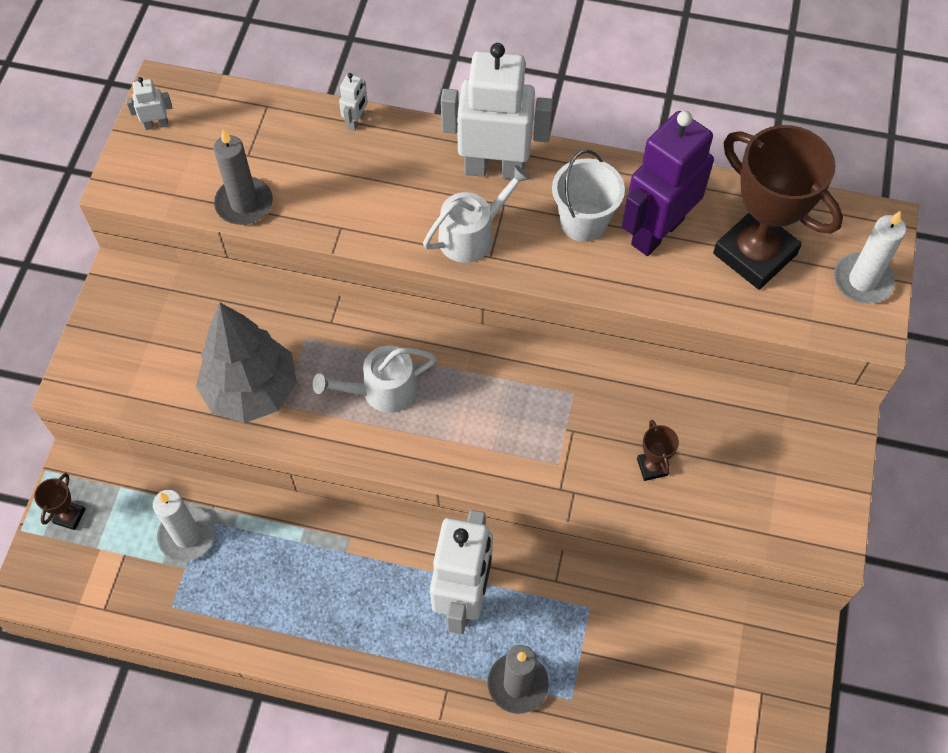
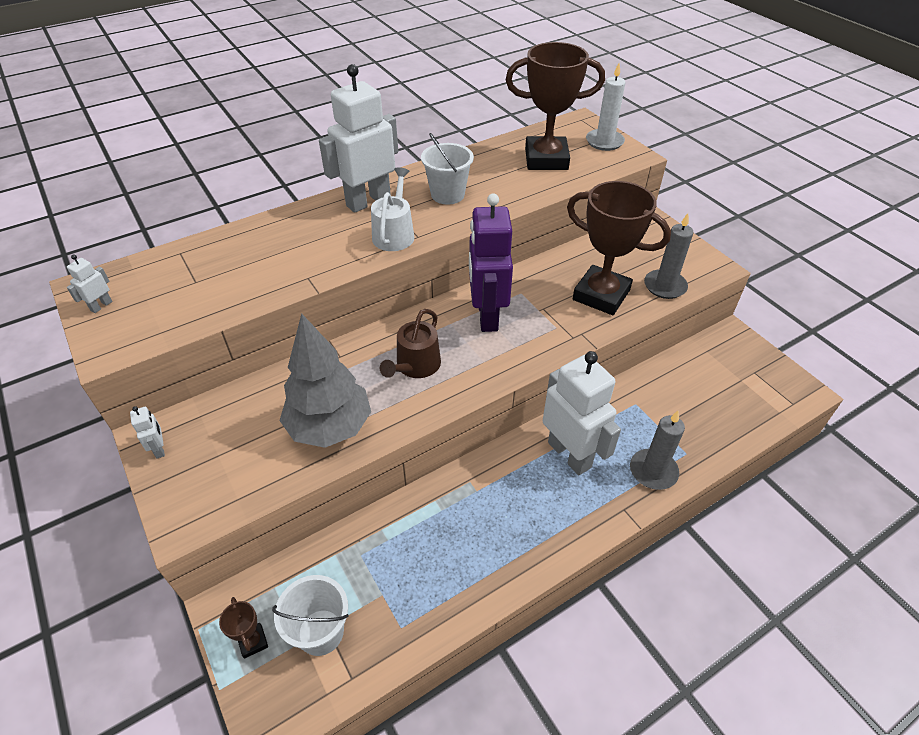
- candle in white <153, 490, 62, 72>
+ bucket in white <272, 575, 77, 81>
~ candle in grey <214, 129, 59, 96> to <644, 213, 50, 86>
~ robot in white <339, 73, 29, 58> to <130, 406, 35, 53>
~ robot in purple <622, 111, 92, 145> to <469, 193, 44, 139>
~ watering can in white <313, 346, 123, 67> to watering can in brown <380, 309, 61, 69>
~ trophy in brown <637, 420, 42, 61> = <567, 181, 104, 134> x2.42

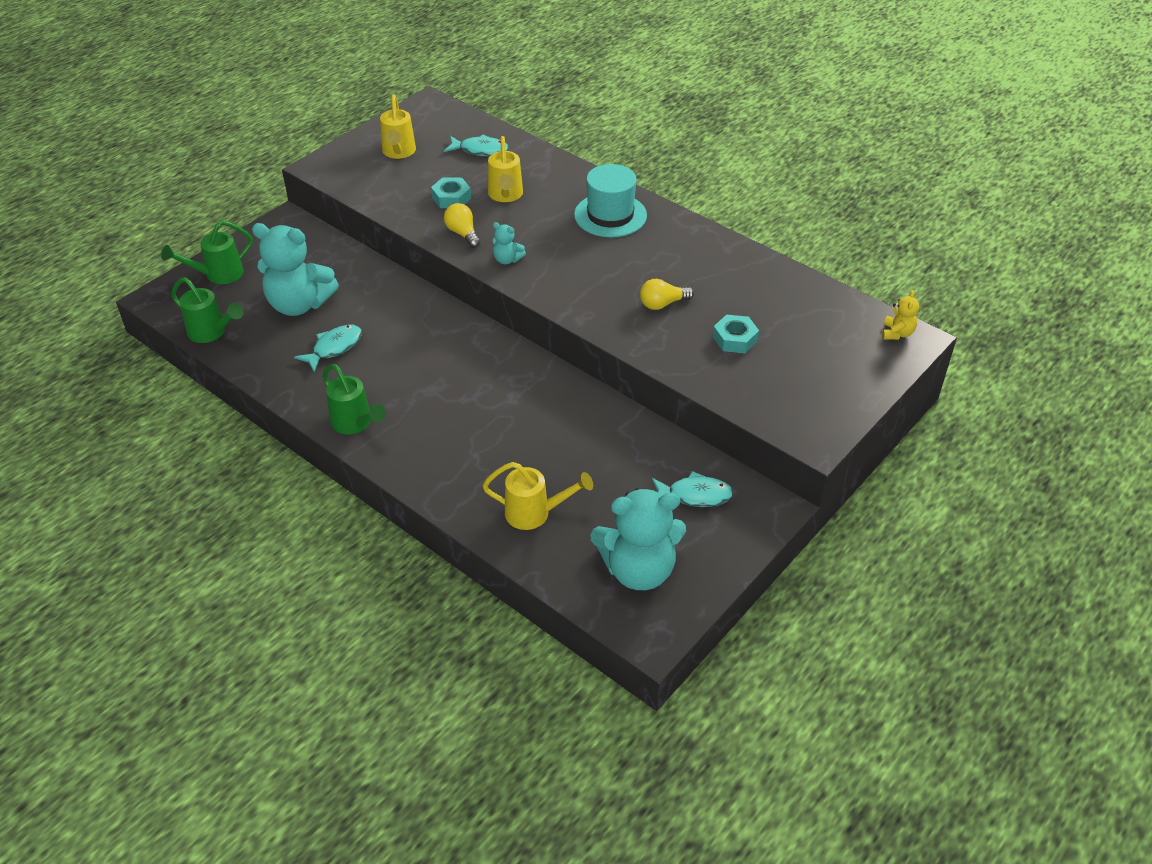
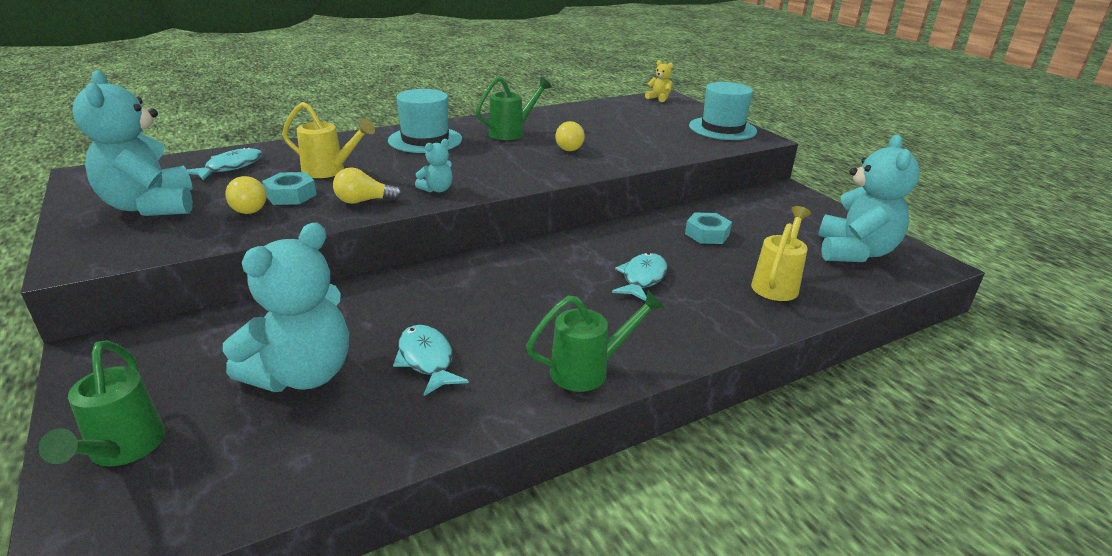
+ light bulb in yellow <225, 176, 42, 38>
+ hat in turquoise <689, 82, 68, 58>
~ watering can in green <171, 277, 72, 66> to <476, 77, 76, 63>
~ fish in turquoise <652, 471, 82, 36> to <612, 253, 55, 48>
~ nut in turquoise <713, 315, 46, 38> to <685, 212, 47, 32>
~ watering can in yellow <380, 94, 36, 65> to teddy bear in turquoise <73, 70, 120, 146>

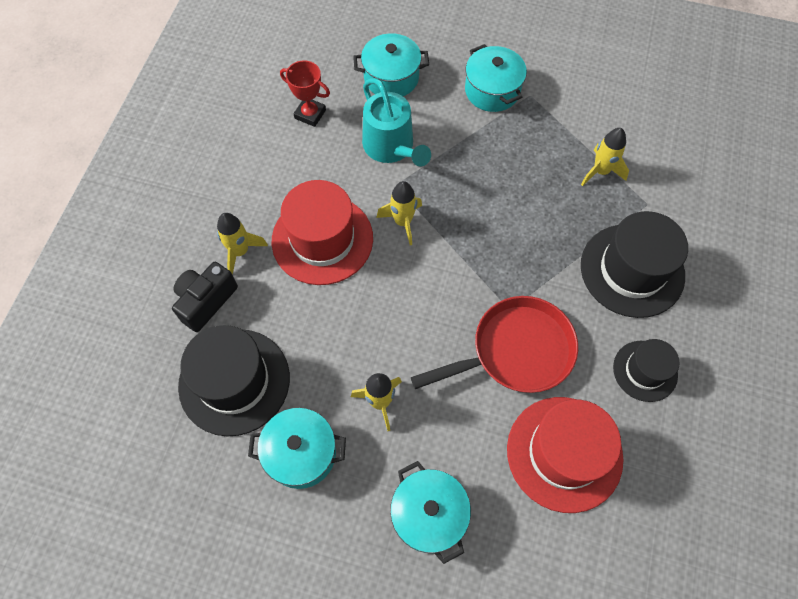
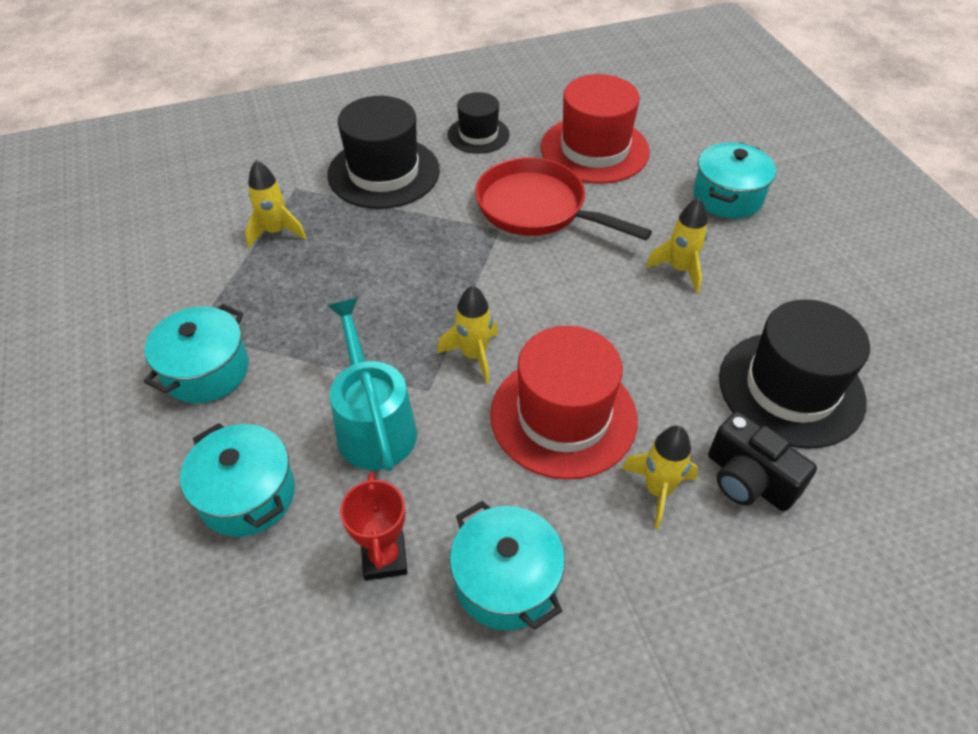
~ pot in turquoise <248, 408, 98, 81> to <449, 501, 116, 129>
~ camera in black <172, 262, 66, 70> = <708, 411, 109, 100> 45 degrees clockwise
~ watering can in turquoise <362, 78, 69, 88> = <328, 299, 89, 172> 45 degrees counterclockwise

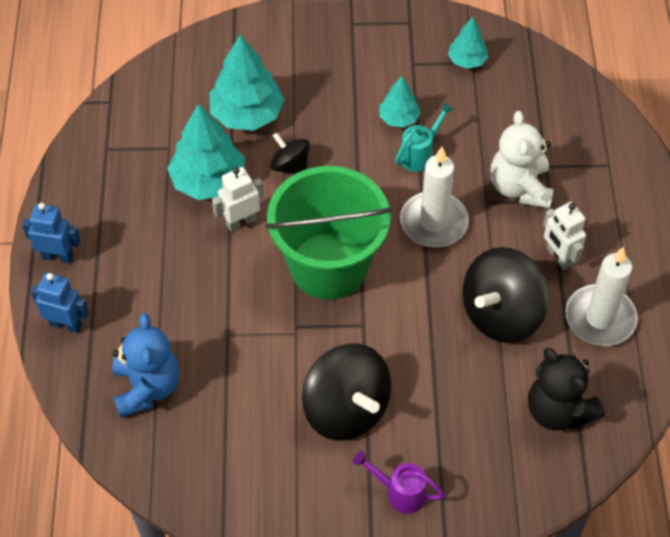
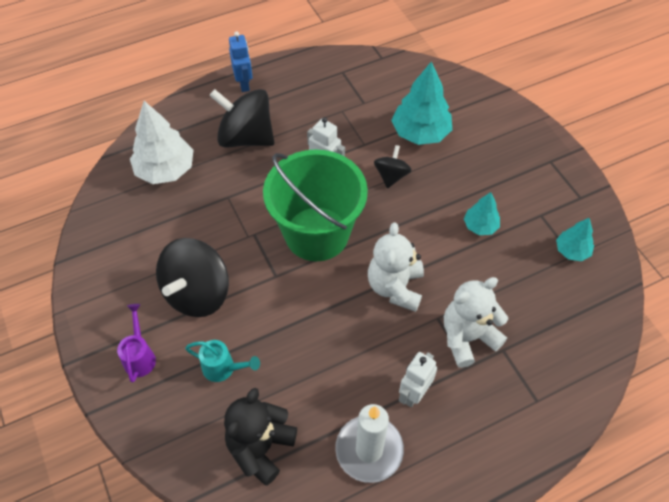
- robot in blue <31, 273, 58, 60>
- tree in turquoise <167, 103, 78, 97>
~ watering can in turquoise <395, 102, 59, 70> to <185, 340, 75, 42>
~ spinning top in black <462, 247, 87, 96> to <209, 89, 65, 59>
~ teddy bear in blue <112, 313, 68, 105> to tree in white <130, 101, 64, 83>
~ candle in white <400, 147, 69, 100> to teddy bear in white <368, 222, 56, 90>

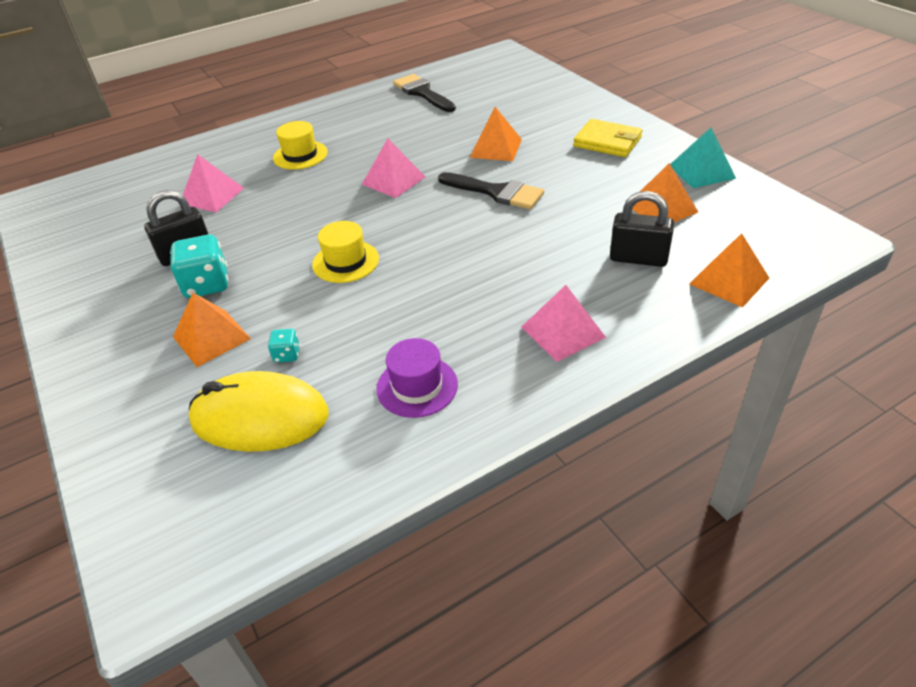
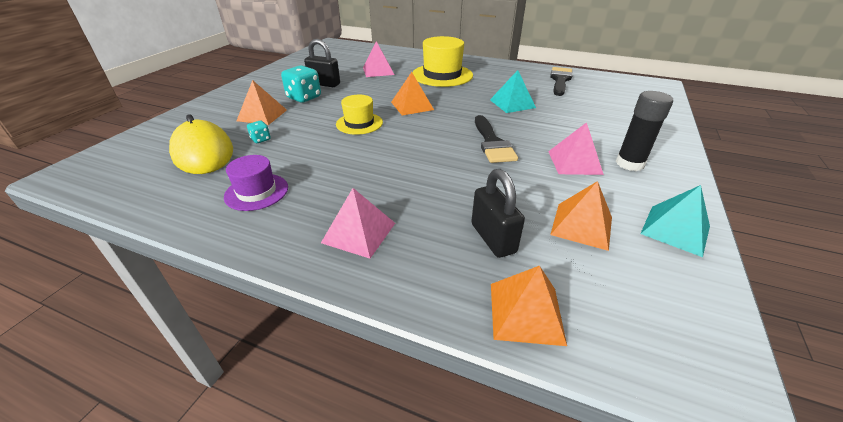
+ pyramid in turquoise <490, 70, 46, 43>
~ pyramid in pink <362, 139, 63, 59> to <548, 122, 56, 53>
~ pyramid in orange <470, 107, 52, 54> to <391, 72, 43, 43>
~ wallet in yellow <573, 119, 69, 38> to glue stick in black <615, 91, 58, 80>
~ hat in yellow <273, 121, 55, 49> = <412, 36, 61, 51> x1.67

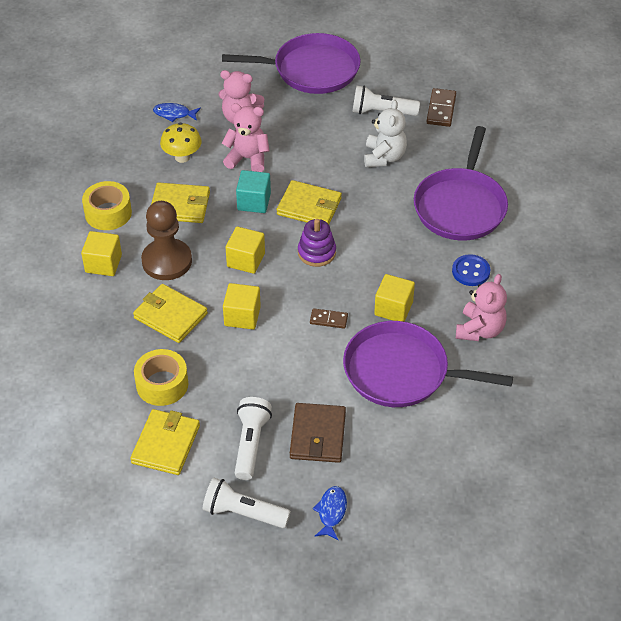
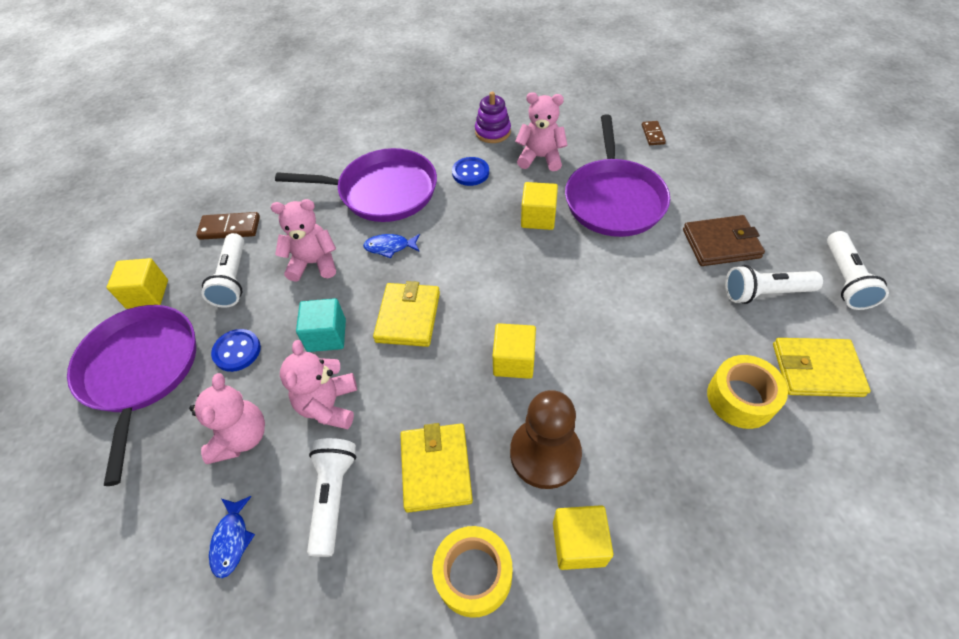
- wallet in yellow <133, 284, 75, 59>
+ button in blue <211, 329, 50, 43>
~ cube in yellow <223, 283, 38, 46> to <107, 258, 61, 51>
~ cube in turquoise <236, 170, 35, 43> to <296, 298, 50, 54>
~ stacking toy in purple <298, 219, 38, 48> to <475, 92, 36, 51>
~ domino in brown <310, 308, 38, 21> to <642, 121, 24, 24>
~ fish in blue <313, 486, 34, 54> to <363, 234, 57, 24>
~ mushroom in yellow <160, 123, 41, 40> to flashlight in white <307, 438, 49, 119>
~ teddy bear in white <364, 100, 43, 67> to teddy bear in pink <271, 199, 65, 83>

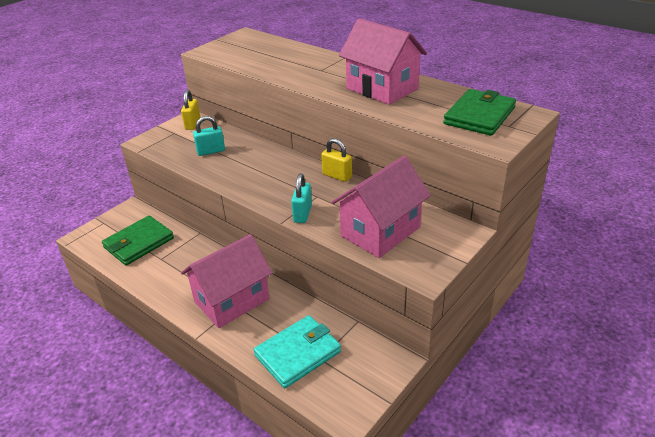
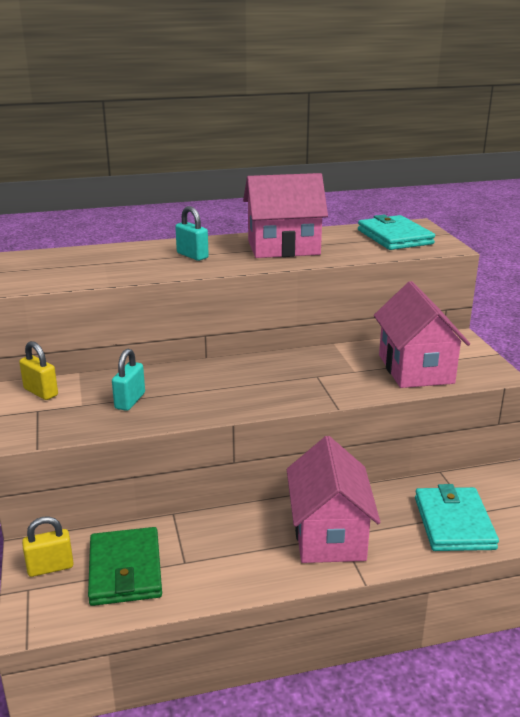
~ padlock in turquoise <291, 174, 21, 49> to <175, 206, 34, 55>
~ padlock in yellow <321, 138, 31, 44> to <22, 516, 52, 61>
~ wallet in green <443, 89, 73, 47> to wallet in turquoise <358, 215, 77, 35>

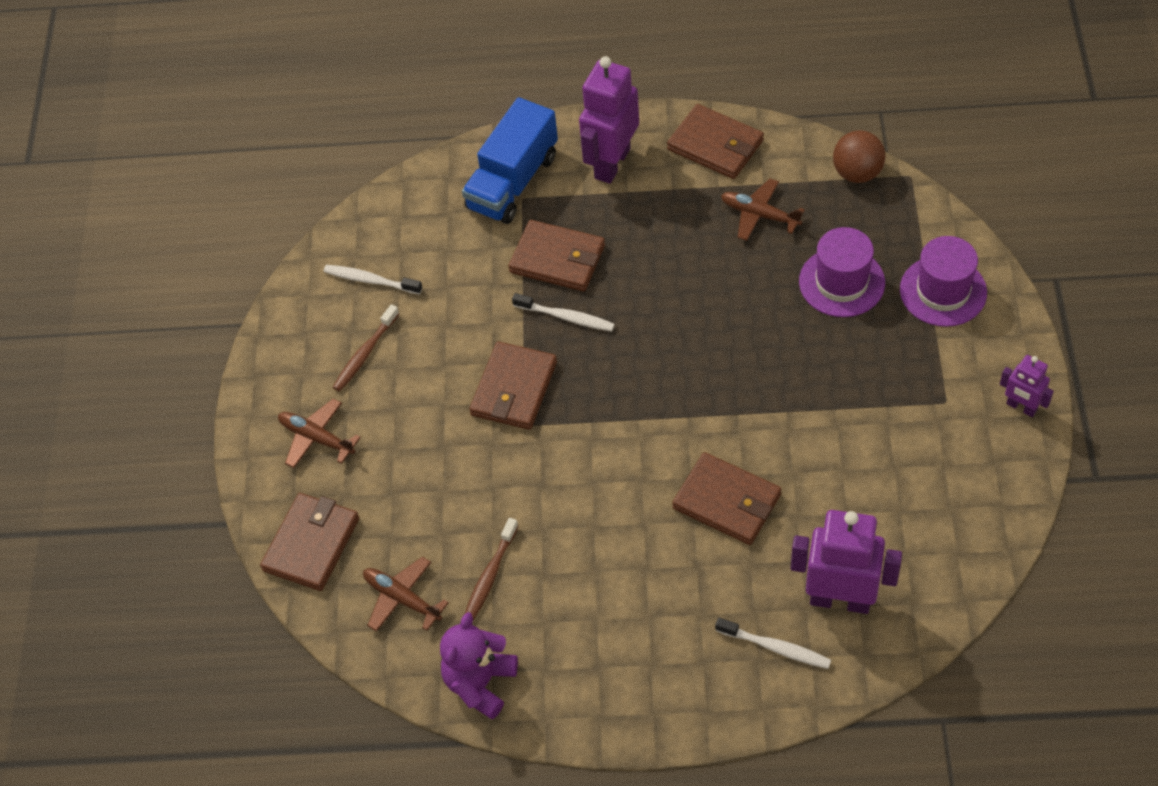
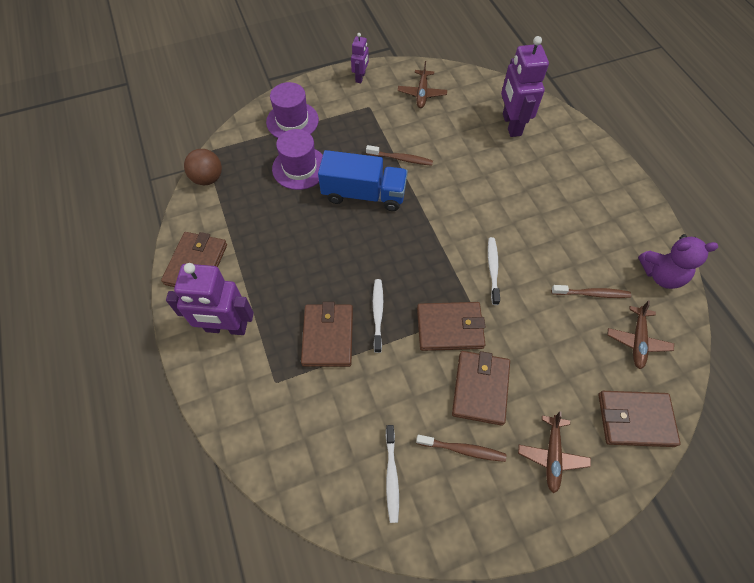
+ toothbrush in brown <366, 145, 67, 21>
~ truck in blue <462, 97, 96, 127> to <318, 150, 90, 61>
~ wallet in brown <672, 452, 110, 93> to <452, 351, 58, 75>
~ toothbrush in white <715, 618, 116, 51> to <488, 237, 12, 68>
~ plane in brown <721, 178, 84, 63> to <398, 61, 49, 47>

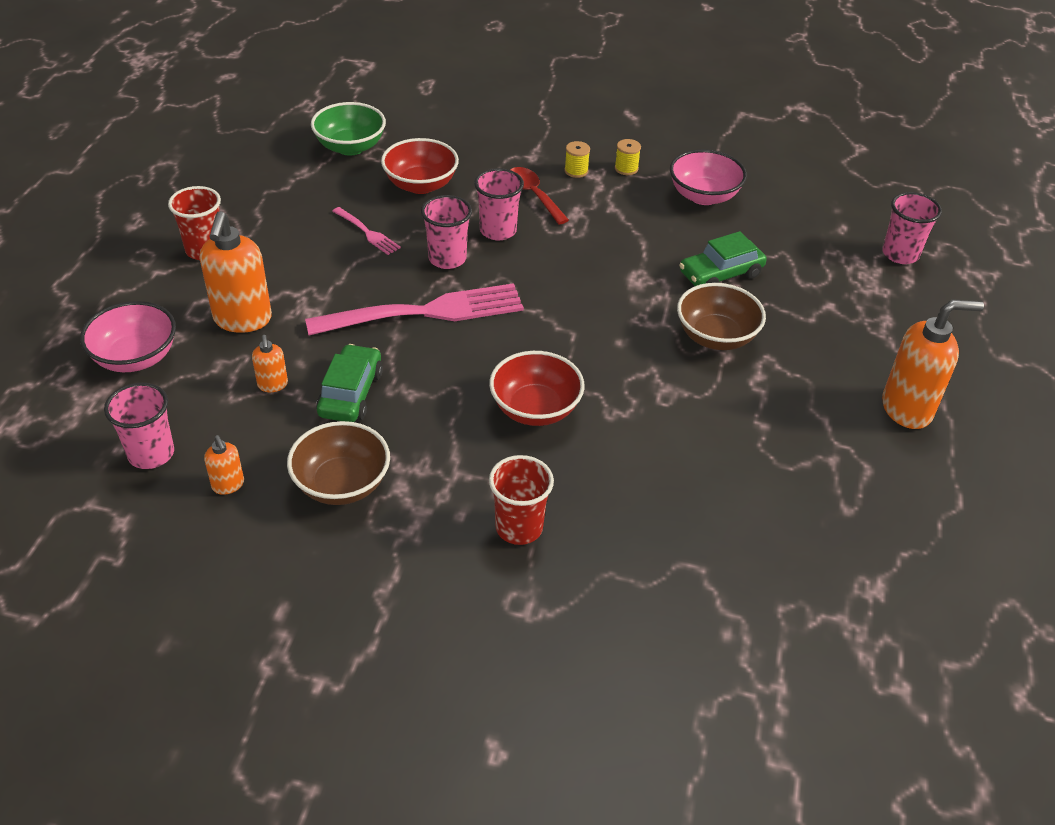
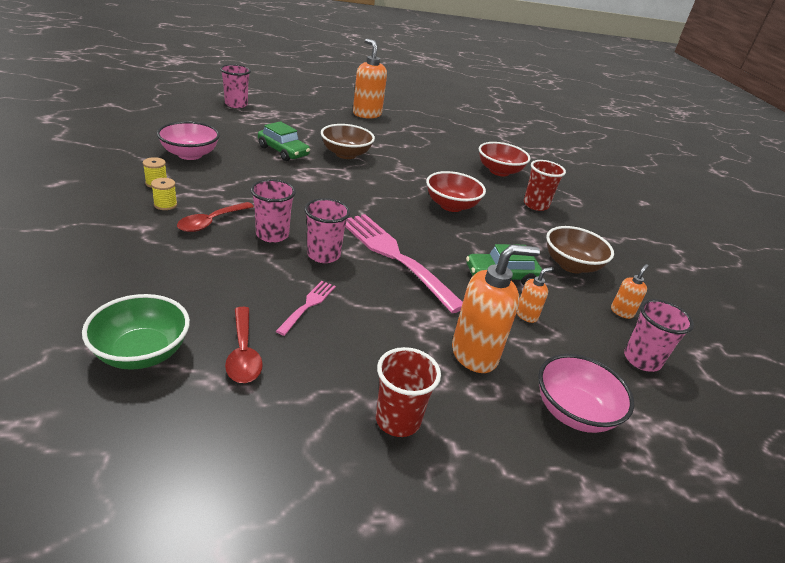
+ spoon in red <225, 307, 38, 76>
~ bowl in red <381, 138, 78, 56> to <479, 142, 51, 34>

